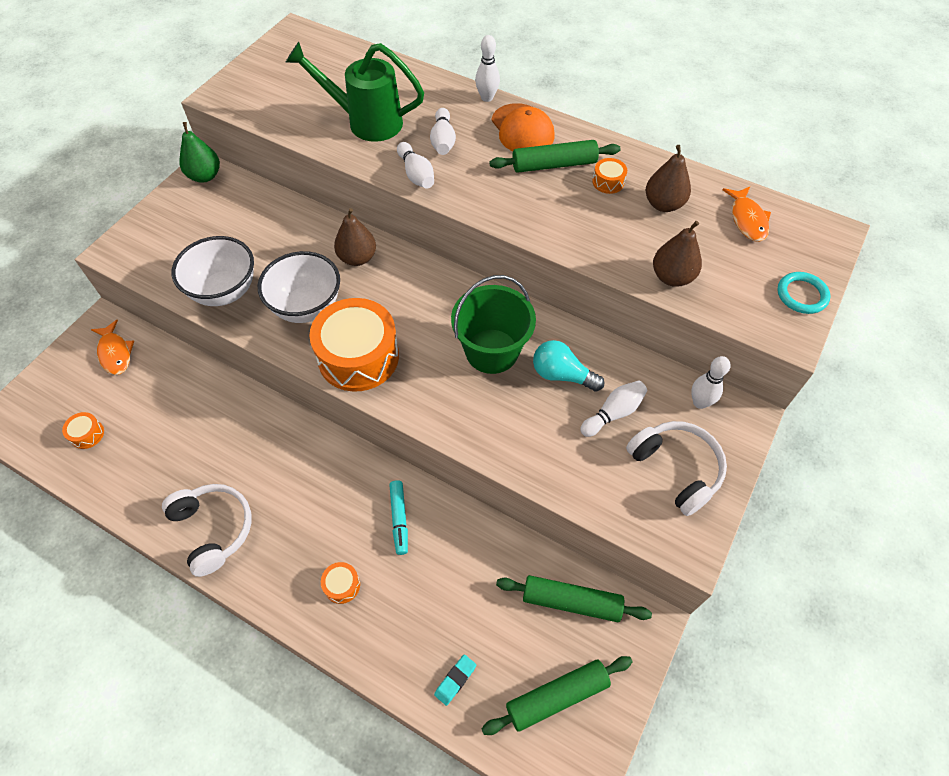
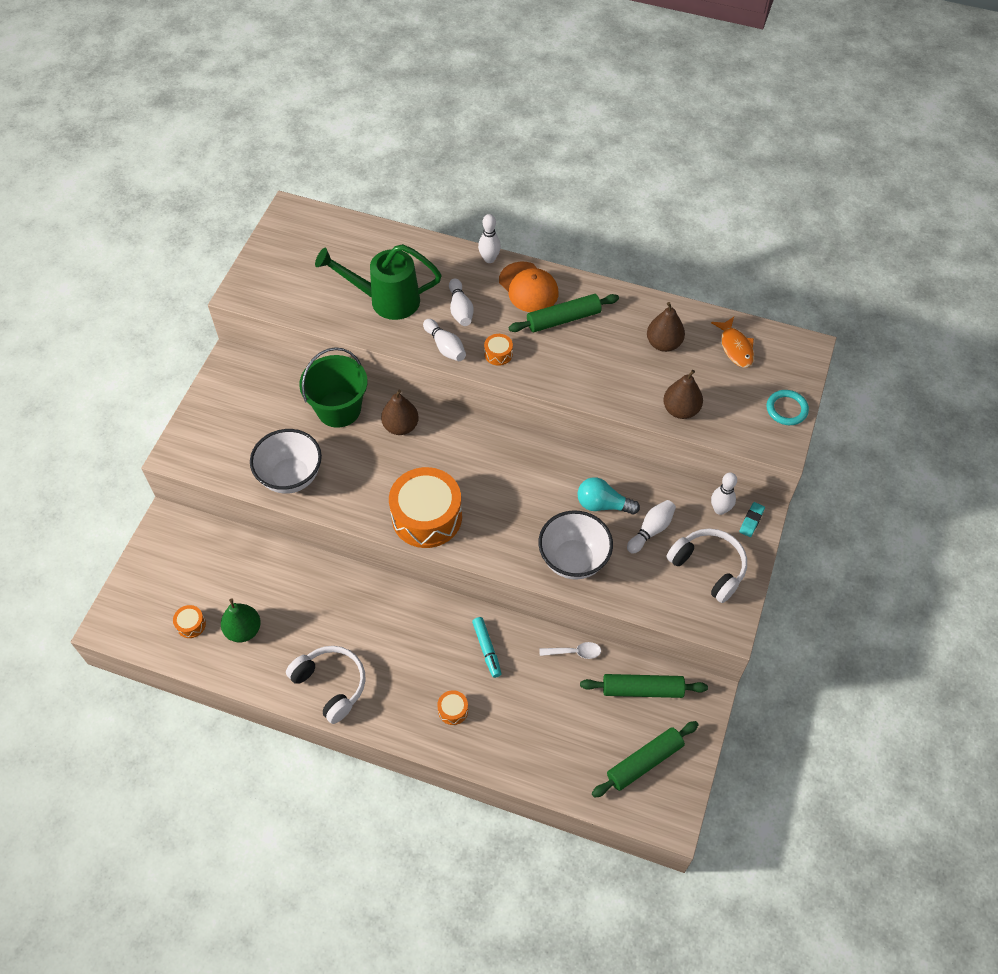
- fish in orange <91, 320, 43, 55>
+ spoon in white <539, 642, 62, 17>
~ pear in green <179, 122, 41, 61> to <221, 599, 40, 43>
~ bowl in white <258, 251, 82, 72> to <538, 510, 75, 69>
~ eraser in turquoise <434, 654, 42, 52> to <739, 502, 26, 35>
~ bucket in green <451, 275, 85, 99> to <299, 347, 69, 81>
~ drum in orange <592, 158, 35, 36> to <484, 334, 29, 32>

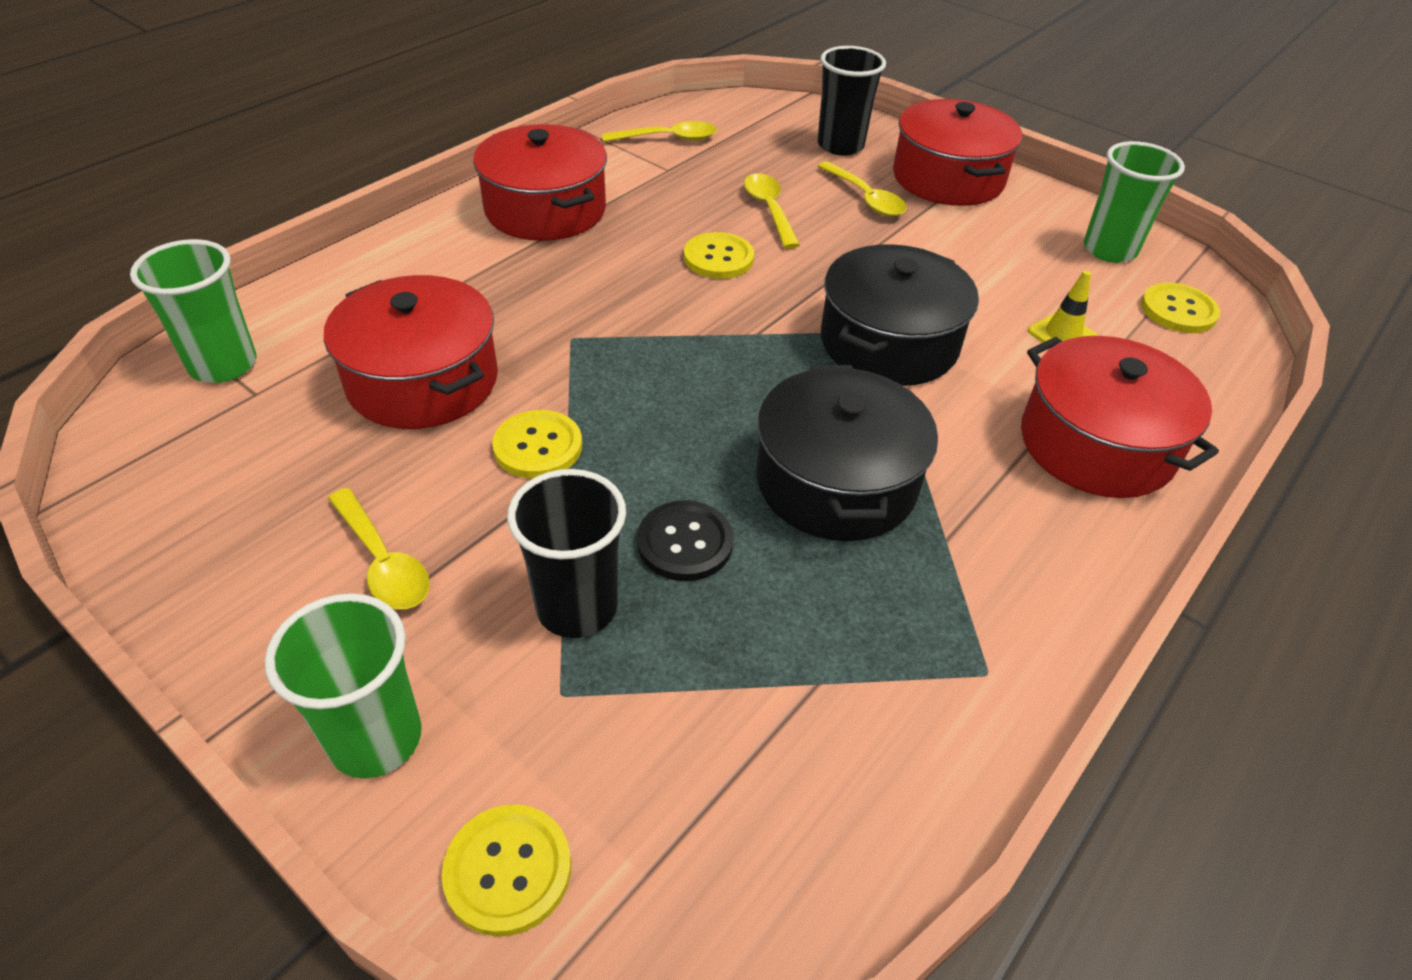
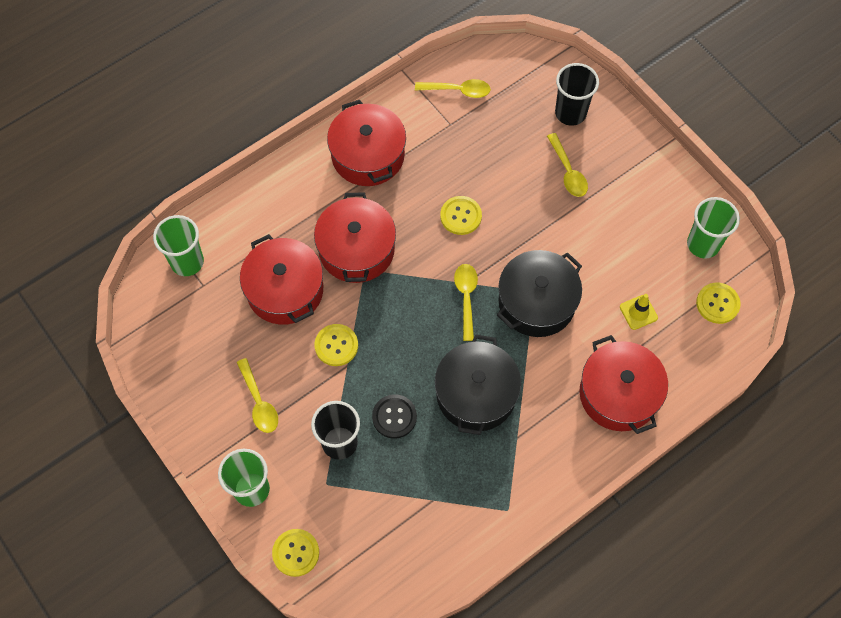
~ spoon in yellow <744, 173, 56, 76> to <454, 264, 24, 77>
~ pot in red <893, 99, 129, 107> to <314, 192, 82, 91>

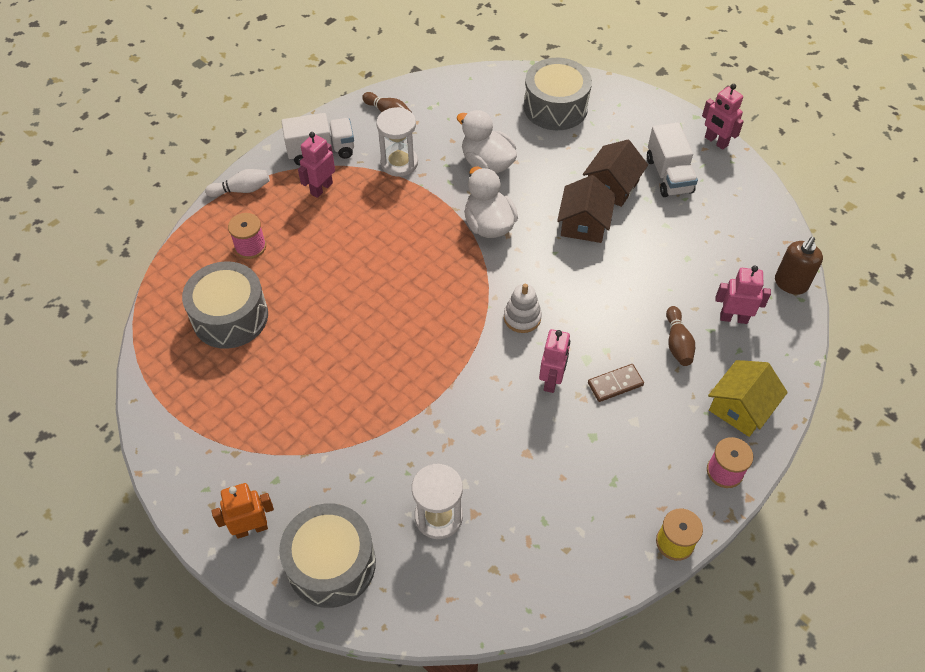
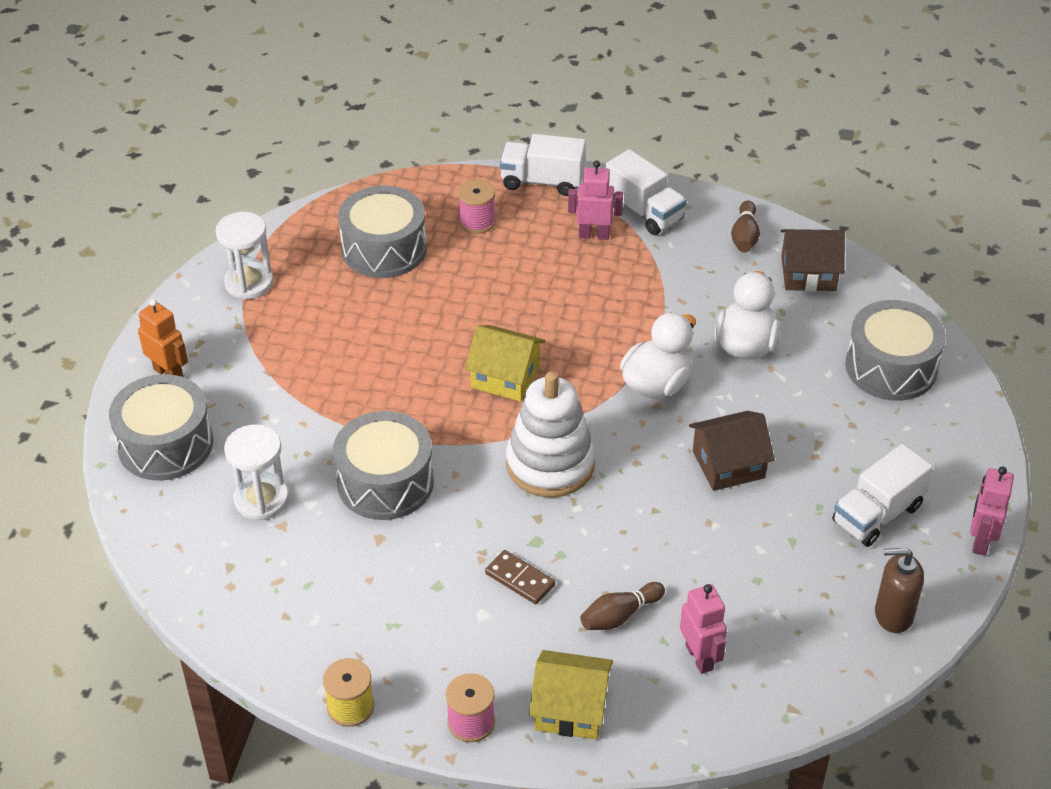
- robot in pink <539, 329, 31, 64>
+ drum in grey <333, 411, 101, 109>
+ house in yellow <465, 325, 81, 77>
~ hourglass in white <376, 107, 42, 70> to <216, 212, 57, 88>
~ house in brown <583, 140, 65, 67> to <781, 229, 64, 62>
~ soap dispenser in brown <775, 237, 48, 58> to <875, 548, 49, 85>
~ bowling pin in white <205, 169, 65, 28> to truck in white <500, 134, 86, 62>
~ stacking toy in white <504, 284, 38, 49> = <506, 371, 89, 127> x1.86

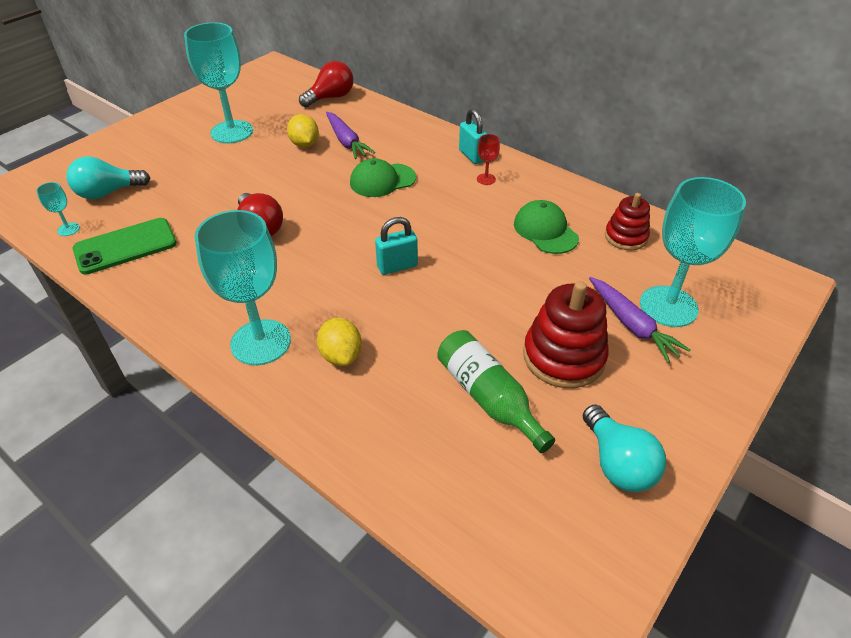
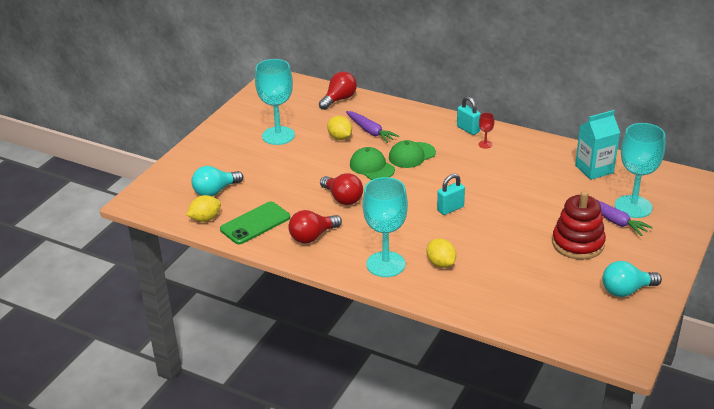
- bottle in green <437, 330, 118, 123>
+ light bulb in red <288, 210, 54, 33>
~ cap in green <514, 200, 65, 54> to <350, 147, 45, 33>
~ goblet in turquoise <36, 182, 44, 54> to lemon in yellow <186, 195, 35, 27>
~ stacking toy in red <605, 193, 45, 57> to carton in turquoise <575, 110, 45, 70>
~ light bulb in turquoise <583, 404, 83, 88> = <602, 261, 60, 36> 105 degrees clockwise

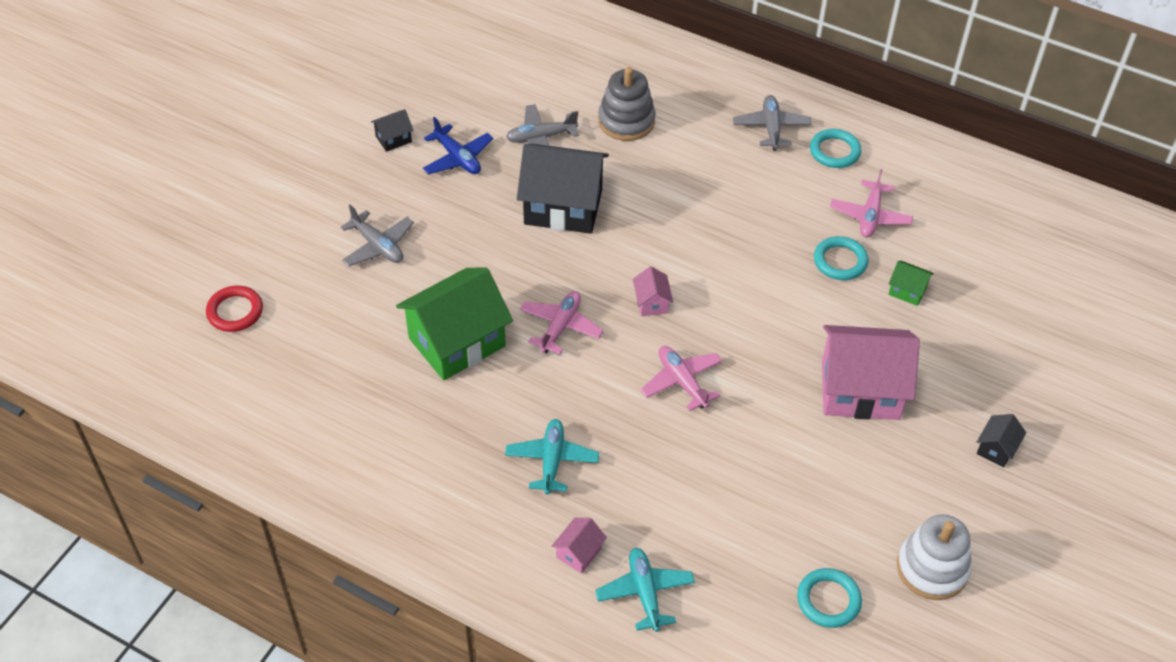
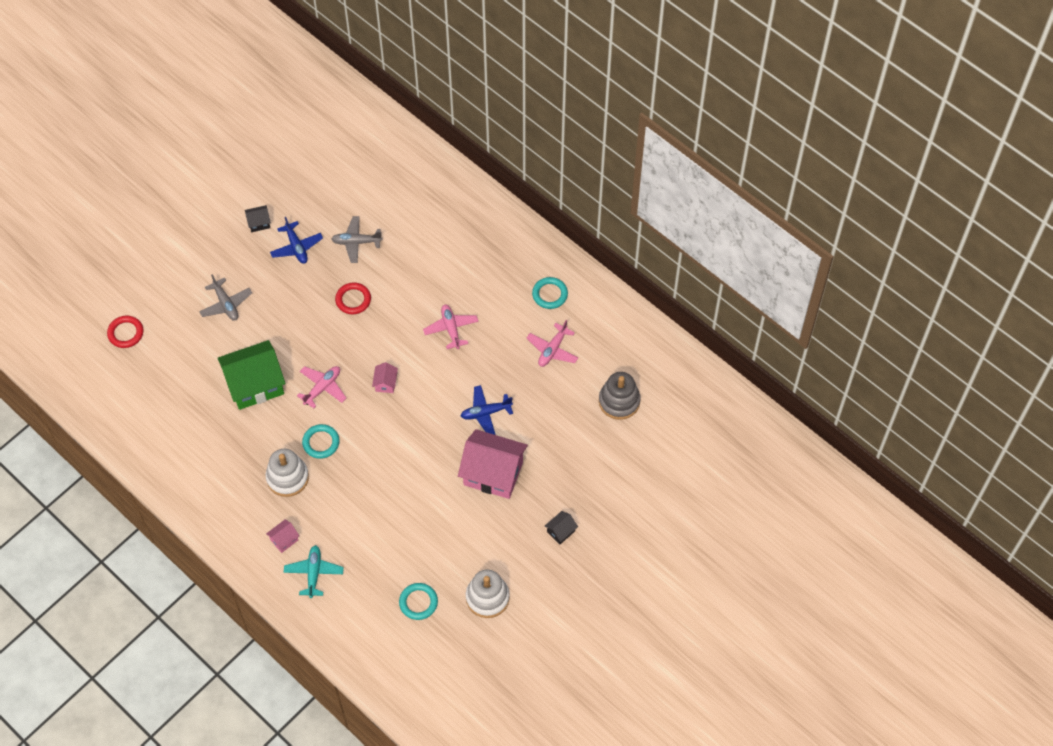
- plane in grey <733, 95, 79, 56>
- house in green <889, 261, 45, 45>
+ plane in blue <461, 385, 52, 50>
~ stacking toy in grey <598, 67, 58, 74> to <599, 372, 42, 48>
~ plane in pink <641, 346, 81, 65> to <423, 304, 56, 45>
~ ring in turquoise <814, 236, 55, 44> to <302, 424, 38, 35>
~ plane in turquoise <505, 419, 94, 76> to stacking toy in white <266, 449, 43, 48>
~ house in black <517, 144, 92, 90> to ring in red <335, 282, 36, 32>

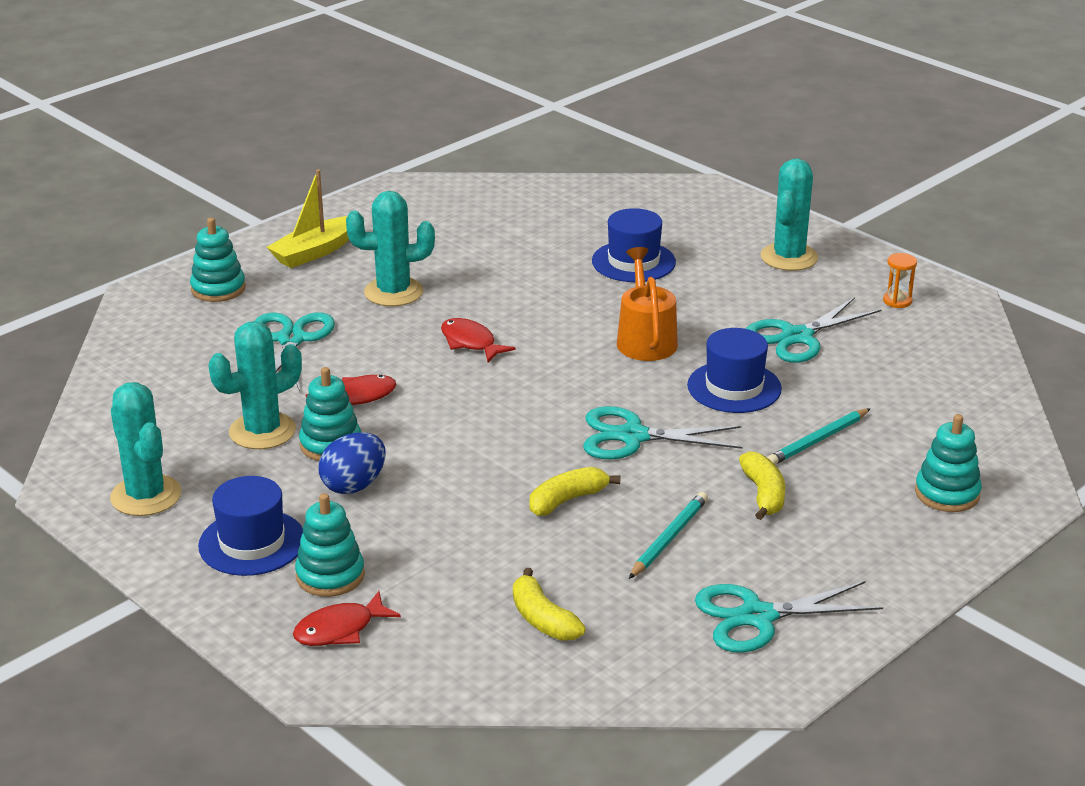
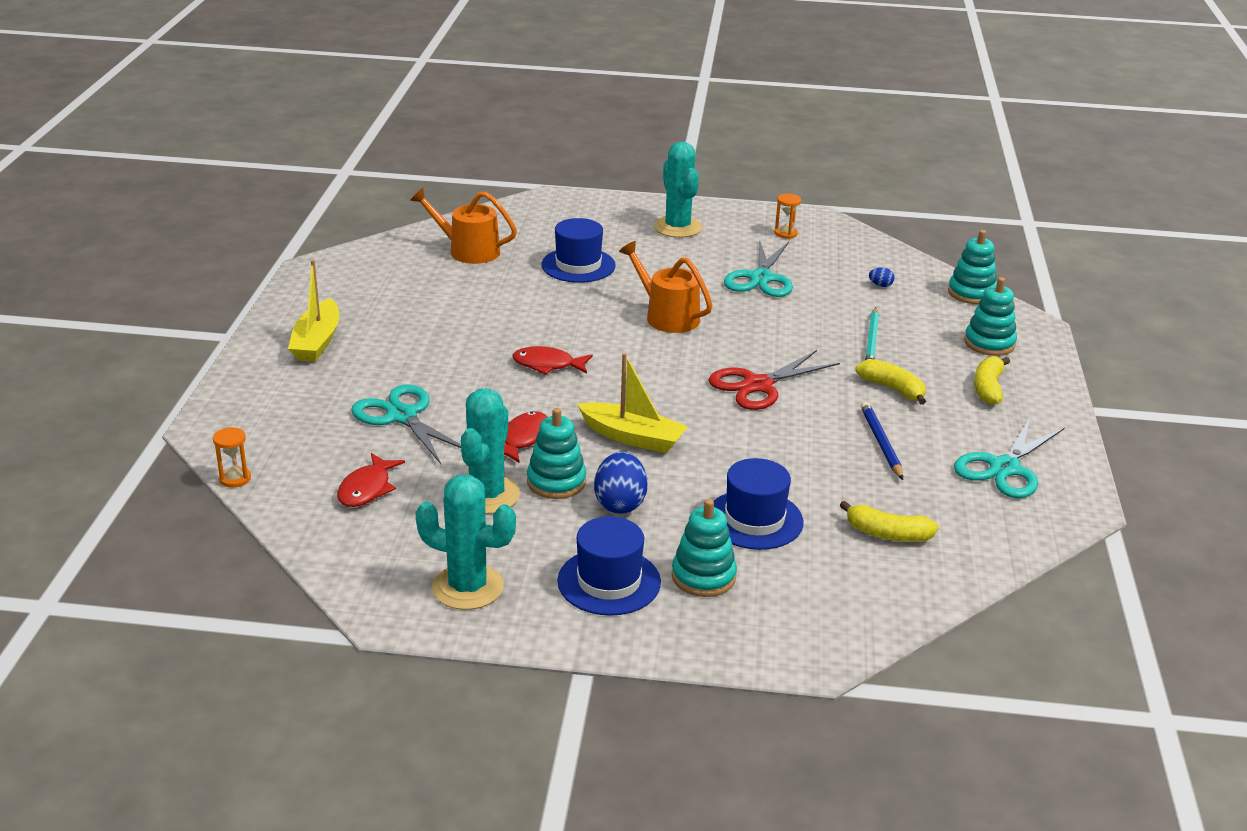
- cactus in turquoise <346, 191, 89, 115>
+ hourglass in orange <213, 427, 38, 60>
+ watering can in orange <410, 188, 107, 76>
+ boat in yellow <577, 353, 111, 100>
+ egg in blue <869, 267, 26, 20>
~ stacking toy in turquoise <190, 218, 56, 84> to <948, 230, 49, 74>
~ fish in red <293, 591, 108, 55> to <337, 453, 68, 54>
~ banana in yellow <529, 467, 91, 49> to <974, 356, 36, 49>
~ hat in blue <687, 328, 95, 85> to <714, 458, 90, 92>
~ scissors in turquoise <583, 406, 160, 53> to scissors in red <708, 350, 132, 60>
~ pencil in turquoise <629, 492, 79, 87> to pencil in blue <861, 401, 42, 79>

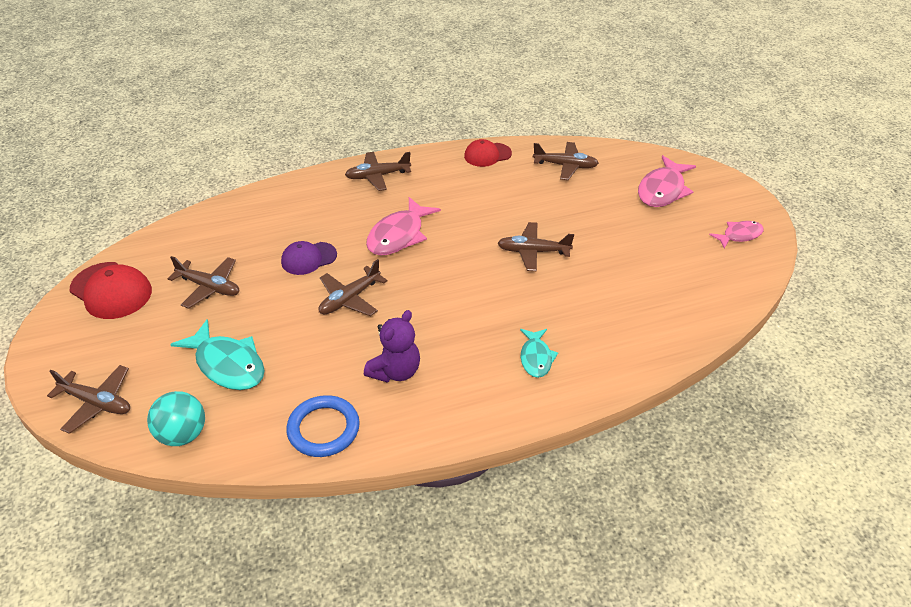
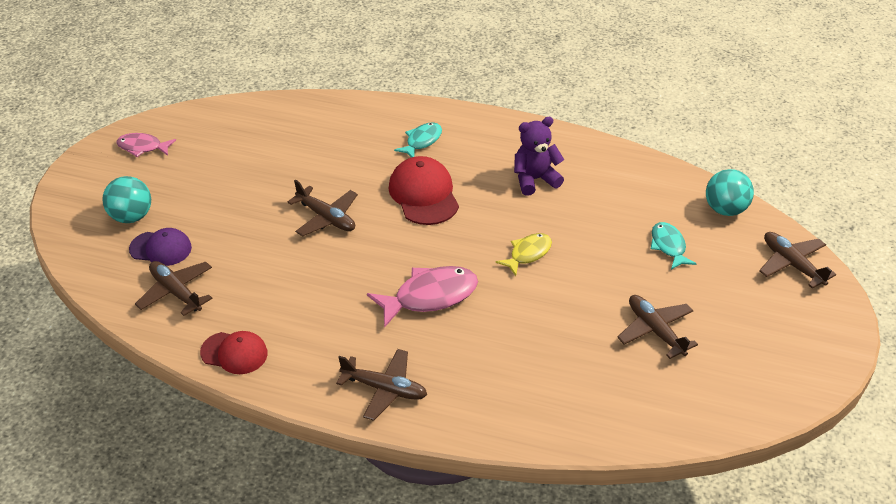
- ring in blue <286, 395, 74, 62>
~ cap in red <70, 262, 82, 57> to <388, 156, 71, 69>
~ cap in purple <281, 241, 56, 34> to <129, 228, 63, 38>
~ plane in brown <318, 259, 69, 57> to fish in yellow <496, 233, 56, 43>
~ fish in pink <638, 155, 58, 52> to ball in turquoise <102, 176, 49, 47>
~ fish in turquoise <170, 319, 95, 71> = <651, 222, 46, 48> x0.60

